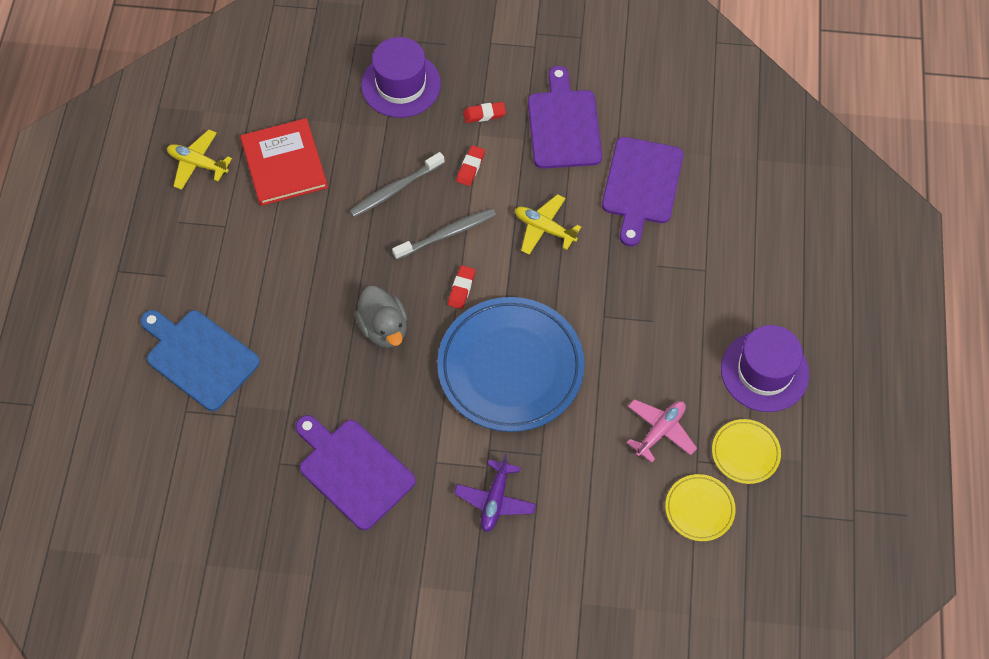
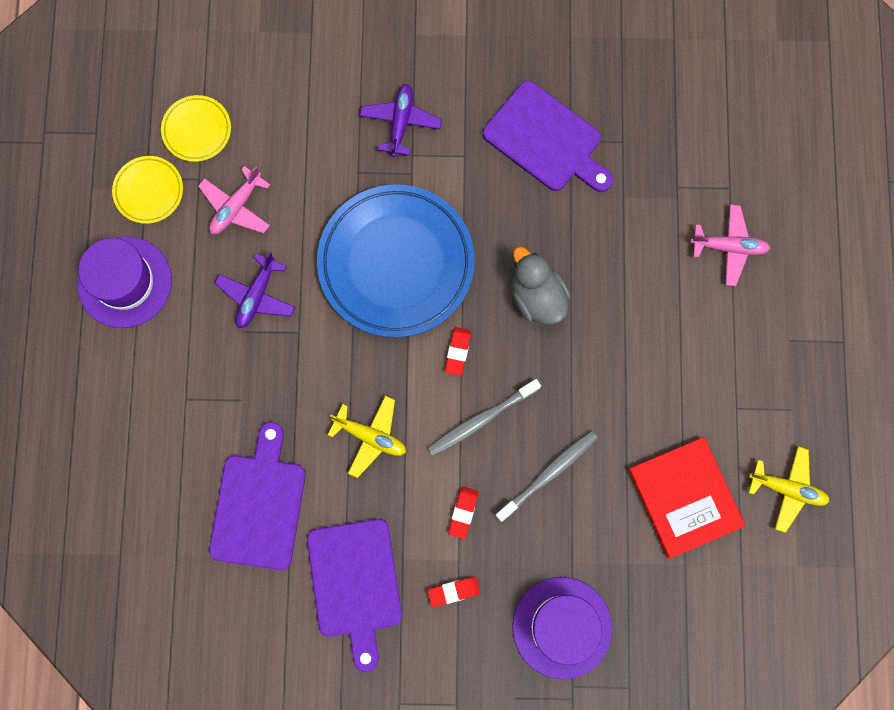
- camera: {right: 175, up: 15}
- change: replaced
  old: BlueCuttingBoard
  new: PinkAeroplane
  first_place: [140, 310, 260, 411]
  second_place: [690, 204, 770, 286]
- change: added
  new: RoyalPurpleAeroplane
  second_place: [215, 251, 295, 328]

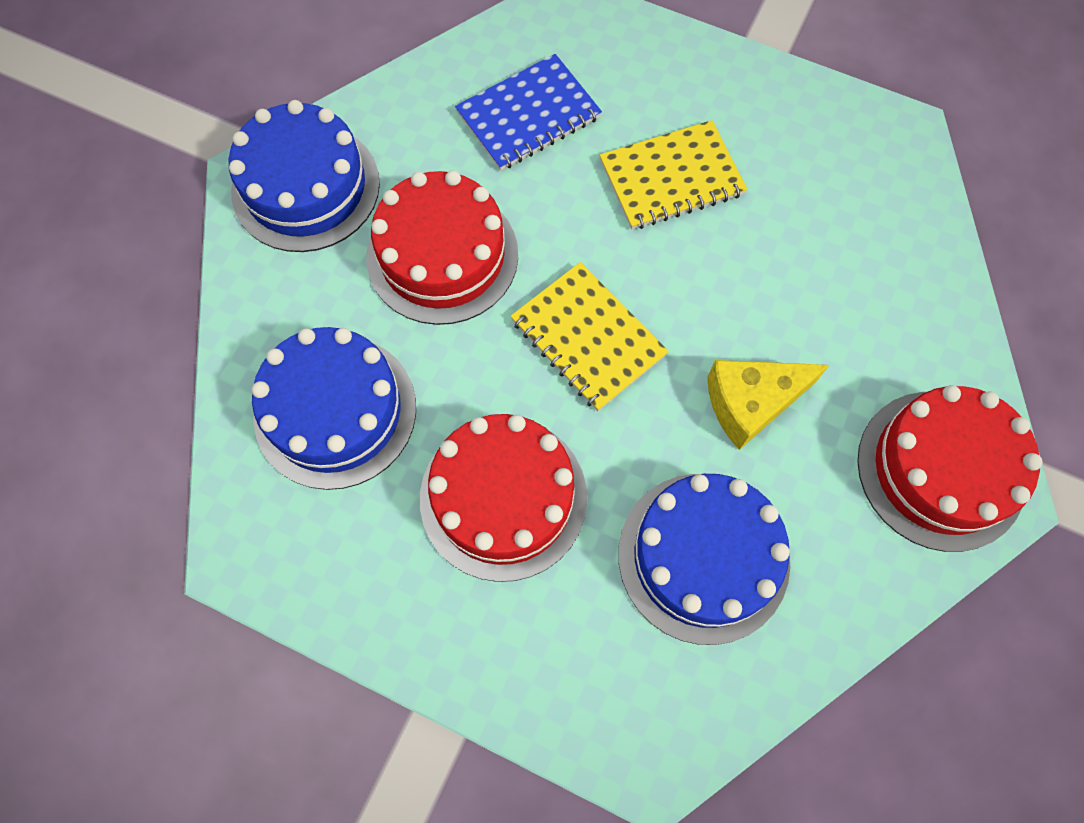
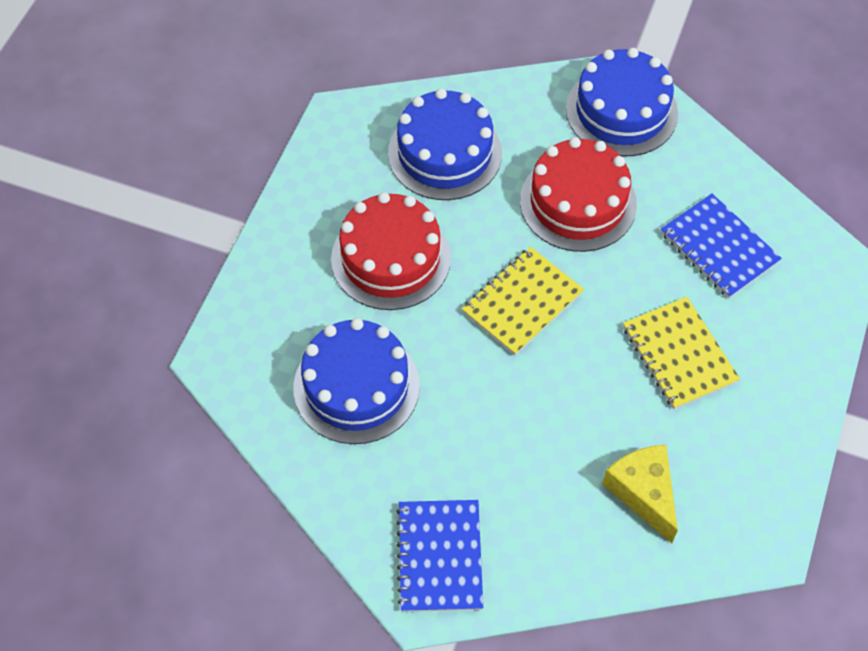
- camera: {right: 85, up: -10}
- change: moved
  old: YellowCheeseWedge
  first_place: [707, 360, 829, 450]
  second_place: [602, 445, 678, 543]
- change: replaced
  old: RedCake
  new: BlueNotepad
  first_place: [857, 385, 1042, 552]
  second_place: [396, 500, 483, 612]

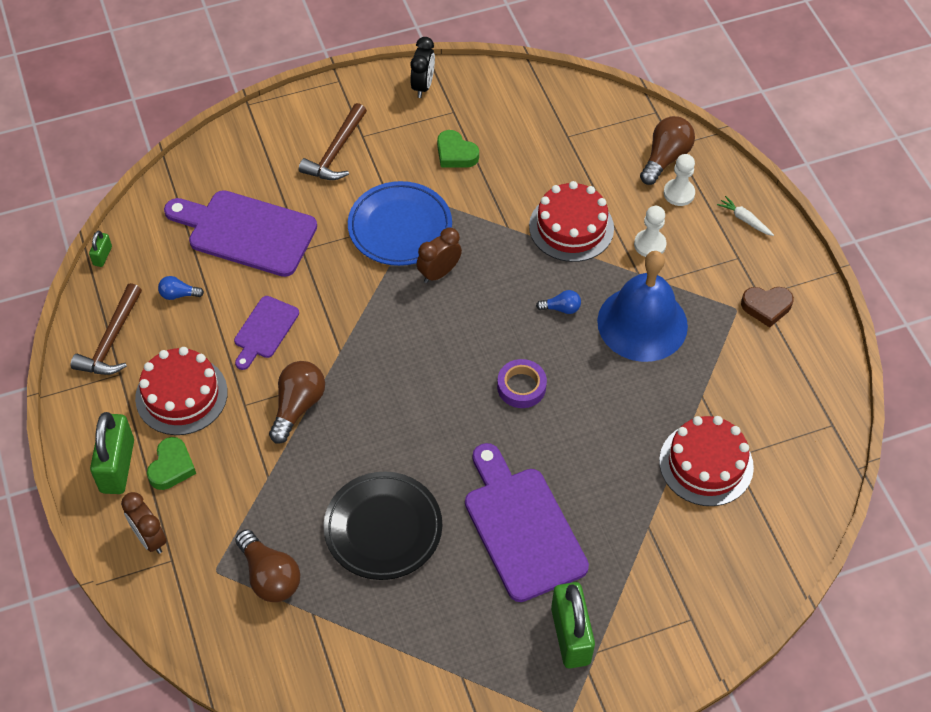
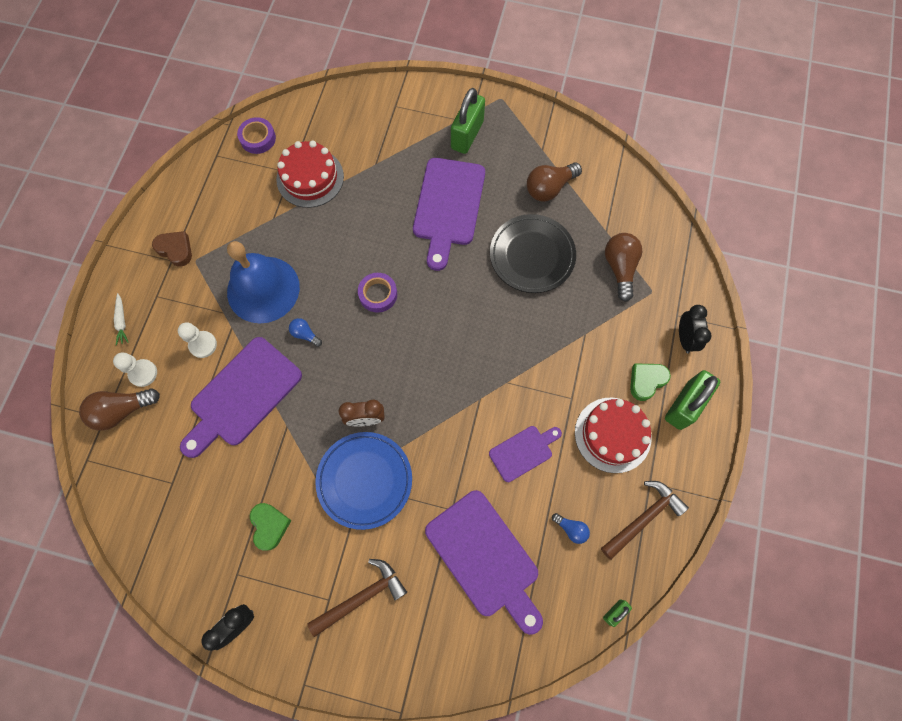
- camera: {right: -145, up: 15}
- change: recoloured
  old: RussetBedsideClock
  new: EbonyBedsideClock
  first_place: [121, 492, 167, 554]
  second_place: [679, 305, 711, 354]
- change: moved
  old: RussetBulb
  first_place: [269, 361, 325, 444]
  second_place: [527, 162, 582, 201]
- change: replaced
  old: RedCake
  new: RoyalPurpleCuttingBoard
  first_place: [529, 181, 614, 262]
  second_place: [180, 337, 302, 458]
- change: added
  new: RoyalPurpleRollOfTape
  second_place: [237, 117, 276, 154]

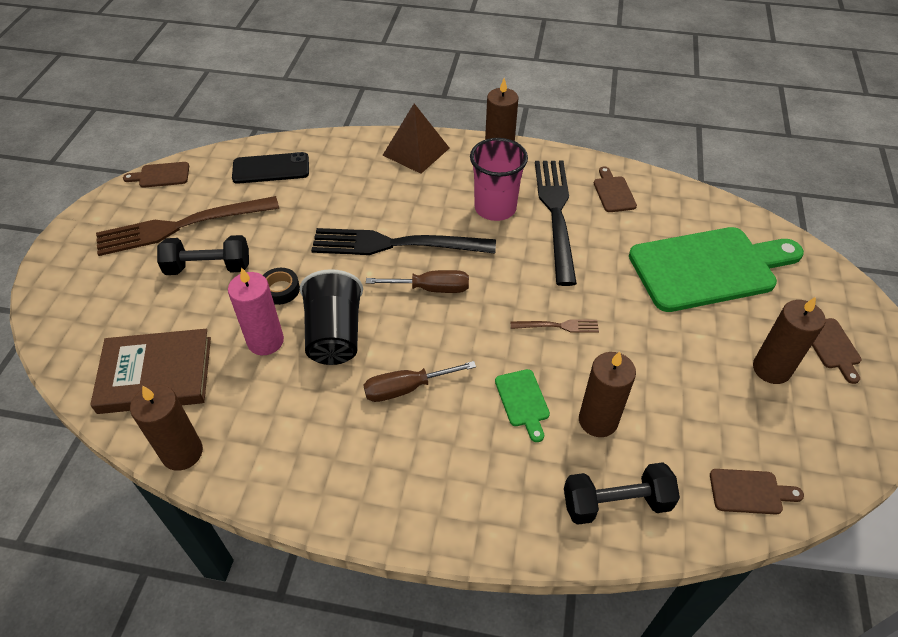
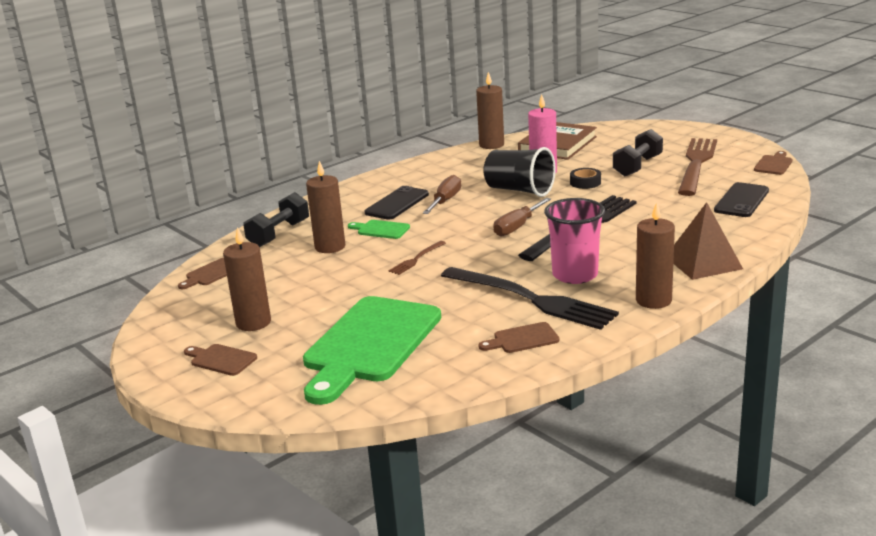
- camera: {right: 130, up: -25}
- change: turned
  old: RussetCuttingBoard
  first_place: [594, 167, 637, 212]
  second_place: [478, 322, 560, 353]
  degrees: 135
- change: added
  new: EbonyPhone
  second_place: [364, 186, 429, 220]

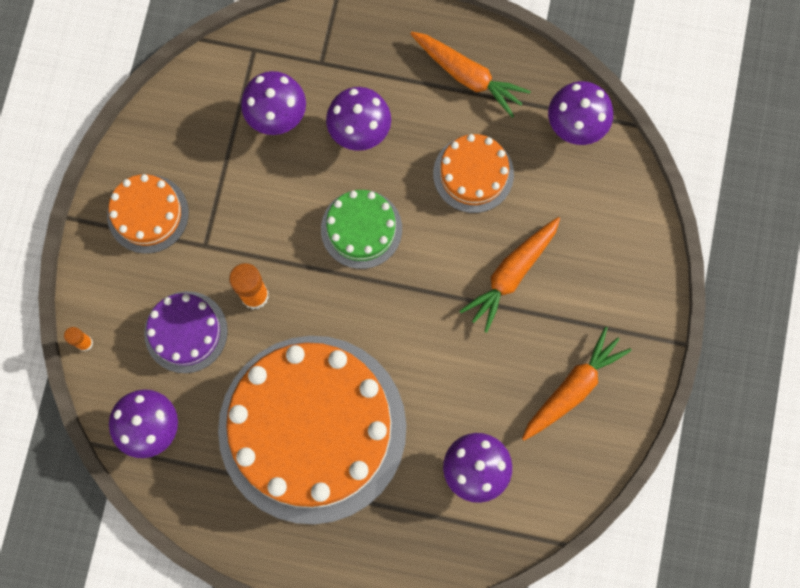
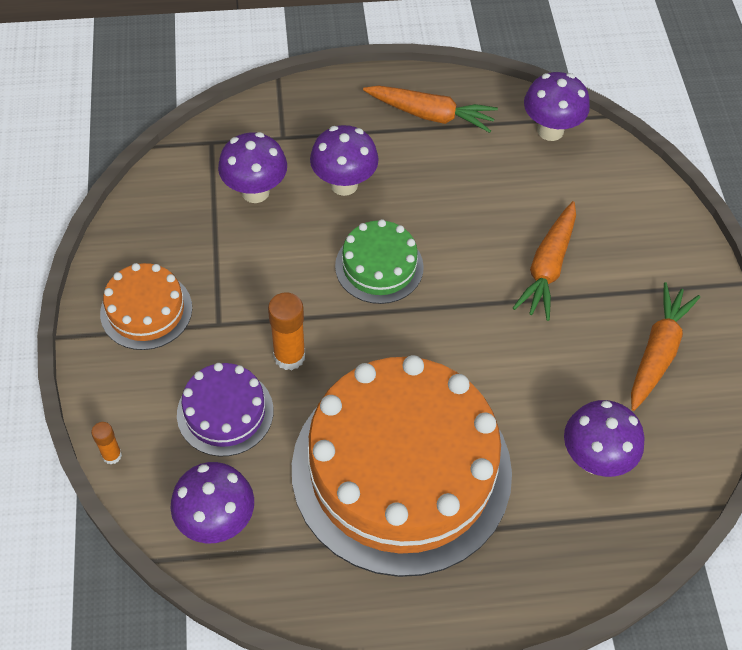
- camera: {right: -20, up: -20}
- change: removed
  old: BrightOrangeCake
  first_place: [433, 134, 514, 213]

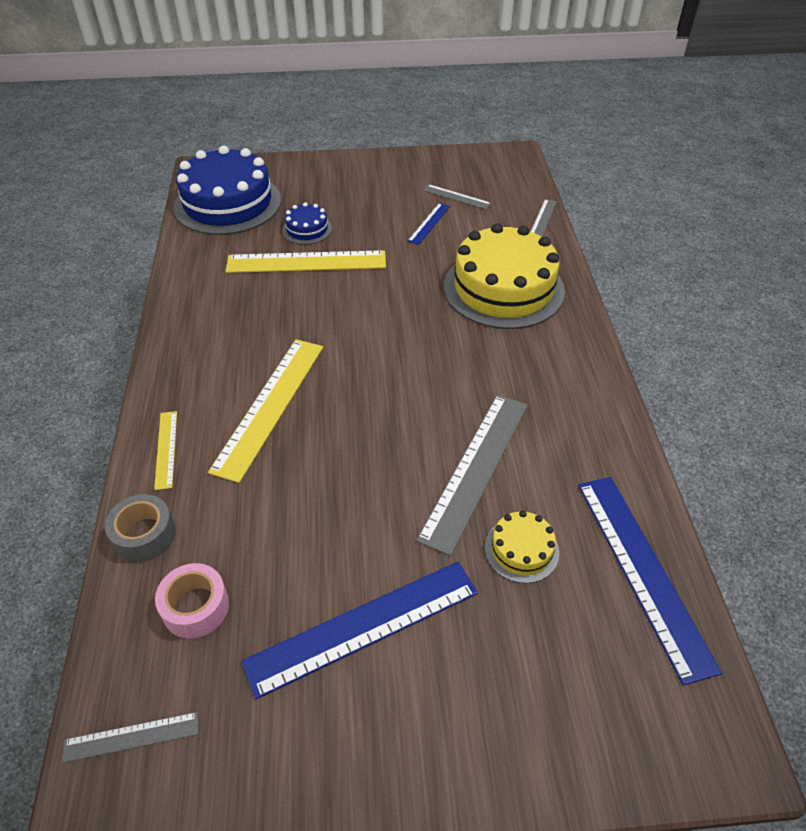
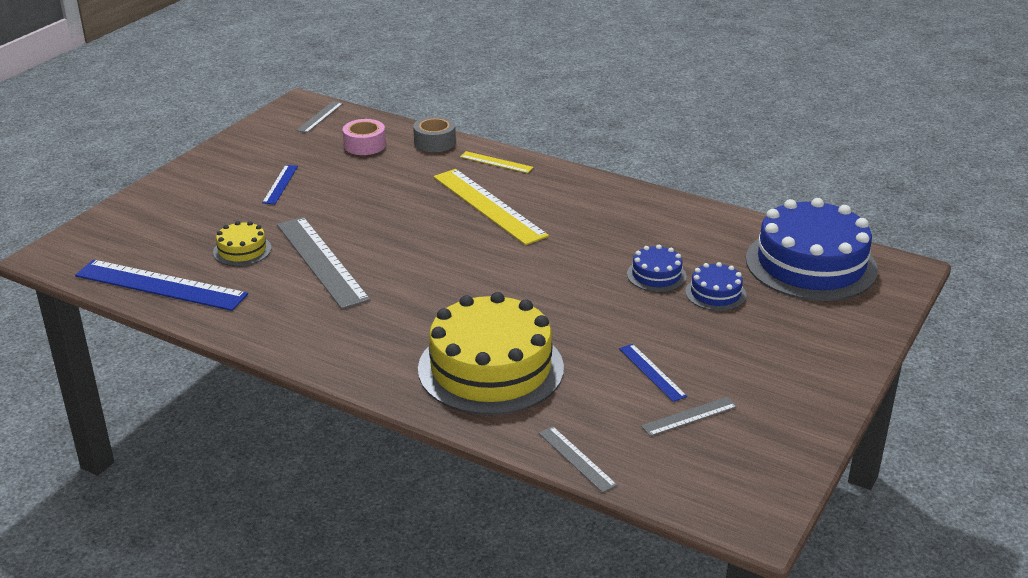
- camera: {right: 125, up: -15}
- change: replaced
  old: YellowMeasuringStick
  new: BlueCake
  first_place: [225, 250, 386, 273]
  second_place: [627, 245, 687, 292]
- change: resized
  old: BlueMeasuringStick
  first_place: [241, 562, 478, 699]
  second_place: [262, 165, 298, 204]
  factor: 0.49

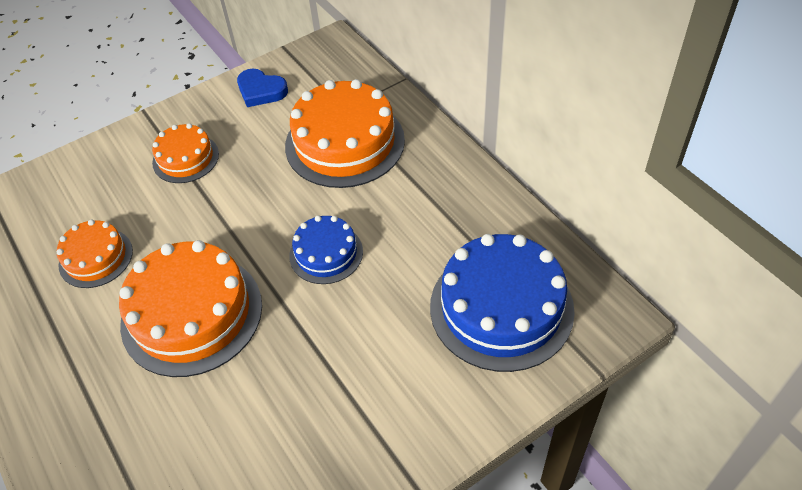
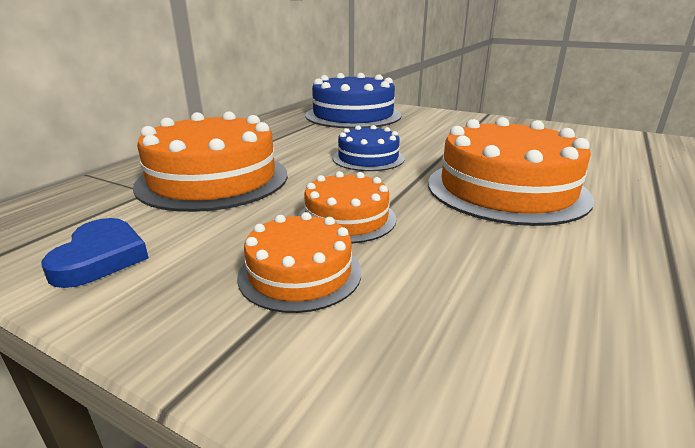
- camera: {right: -120, up: -25}
- change: moved
  old: BrightOrangeCake
  first_place: [57, 219, 133, 288]
  second_place: [298, 171, 396, 243]

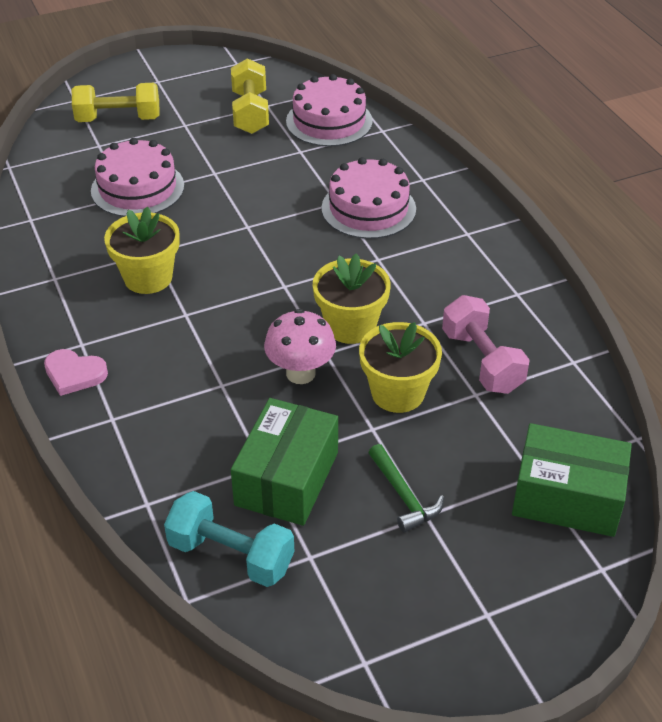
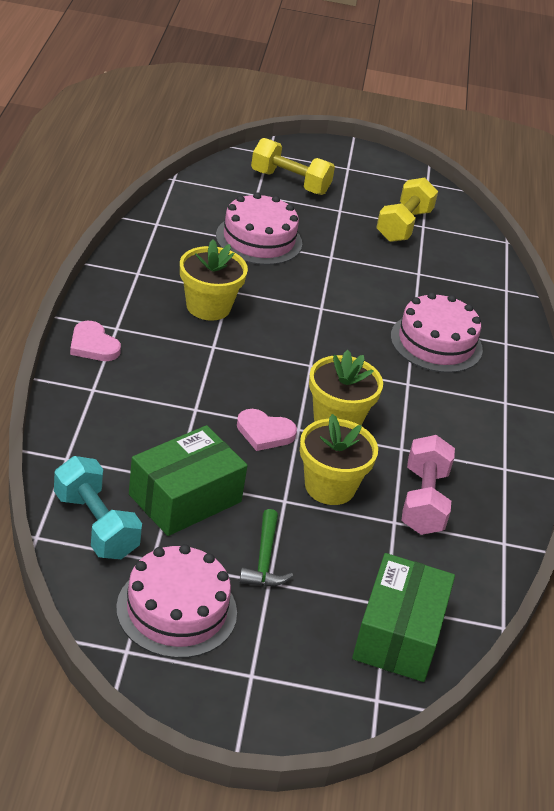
- camera: {right: 25, up: -5}
- change: replaced
  old: PinkFungus
  new: PinkHeartShape
  first_place: [264, 309, 336, 384]
  second_place: [237, 409, 297, 451]
- change: moved
  old: PinkCake
  first_place: [286, 74, 373, 147]
  second_place: [116, 544, 237, 658]
- change: turned
  old: EmeraldParcel
  first_place: [512, 423, 632, 537]
  second_place: [352, 553, 455, 682]
  degrees: 60

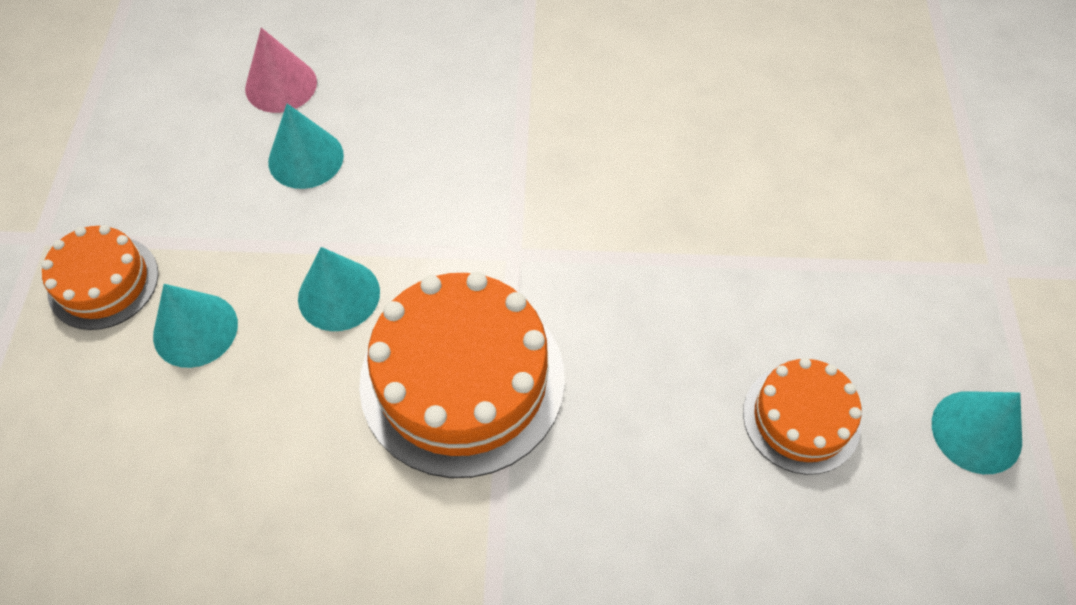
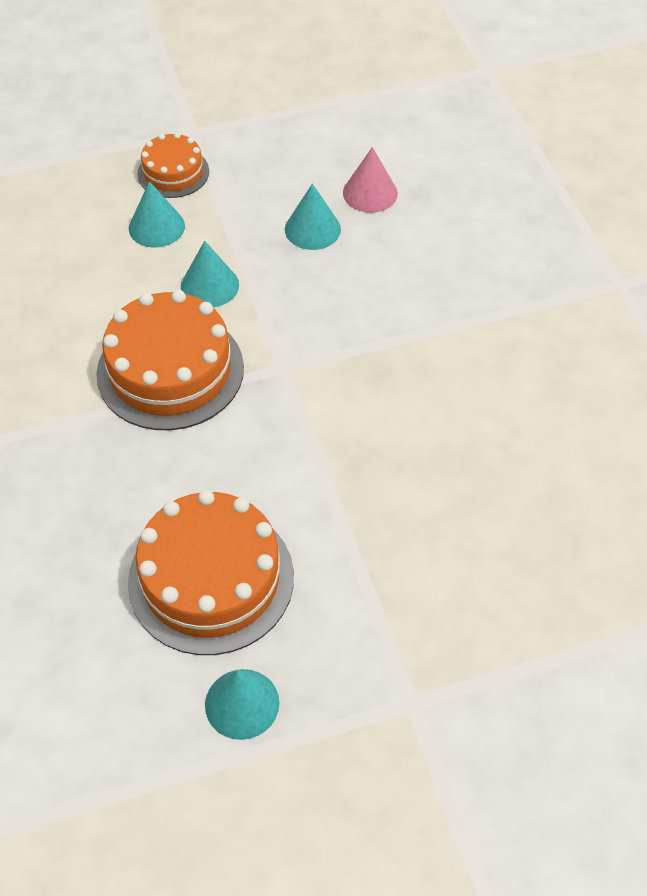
- camera: {right: 70, up: -5}
- change: resized
  old: BrightOrangeCake
  first_place: [743, 358, 862, 475]
  second_place: [128, 490, 294, 655]
  factor: 1.8

